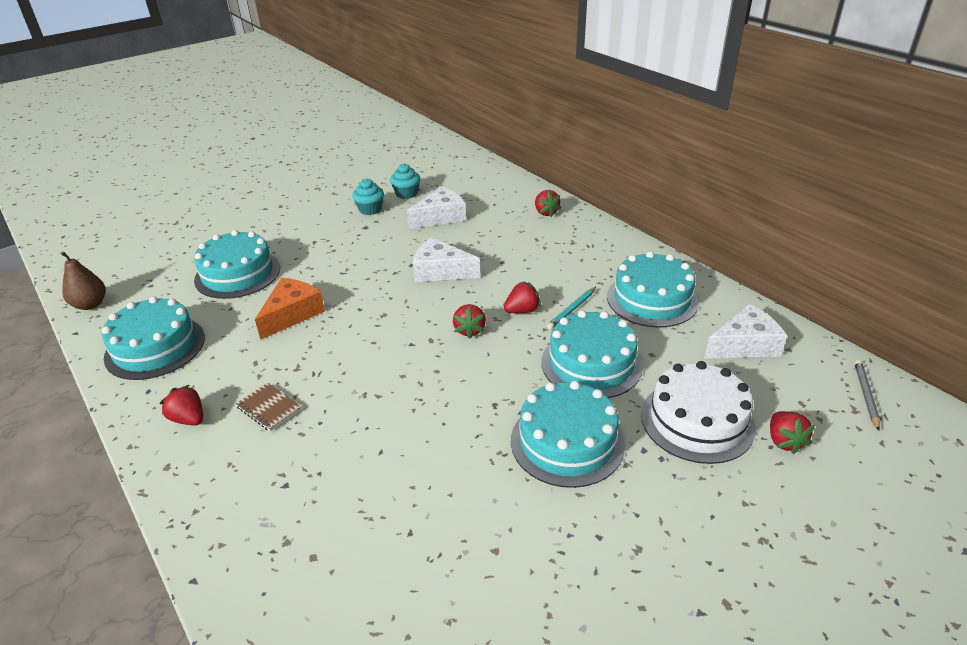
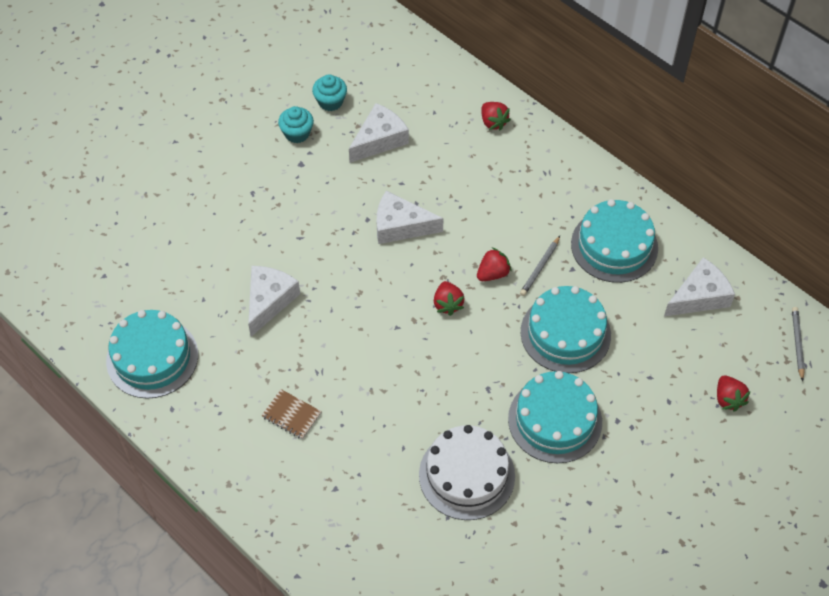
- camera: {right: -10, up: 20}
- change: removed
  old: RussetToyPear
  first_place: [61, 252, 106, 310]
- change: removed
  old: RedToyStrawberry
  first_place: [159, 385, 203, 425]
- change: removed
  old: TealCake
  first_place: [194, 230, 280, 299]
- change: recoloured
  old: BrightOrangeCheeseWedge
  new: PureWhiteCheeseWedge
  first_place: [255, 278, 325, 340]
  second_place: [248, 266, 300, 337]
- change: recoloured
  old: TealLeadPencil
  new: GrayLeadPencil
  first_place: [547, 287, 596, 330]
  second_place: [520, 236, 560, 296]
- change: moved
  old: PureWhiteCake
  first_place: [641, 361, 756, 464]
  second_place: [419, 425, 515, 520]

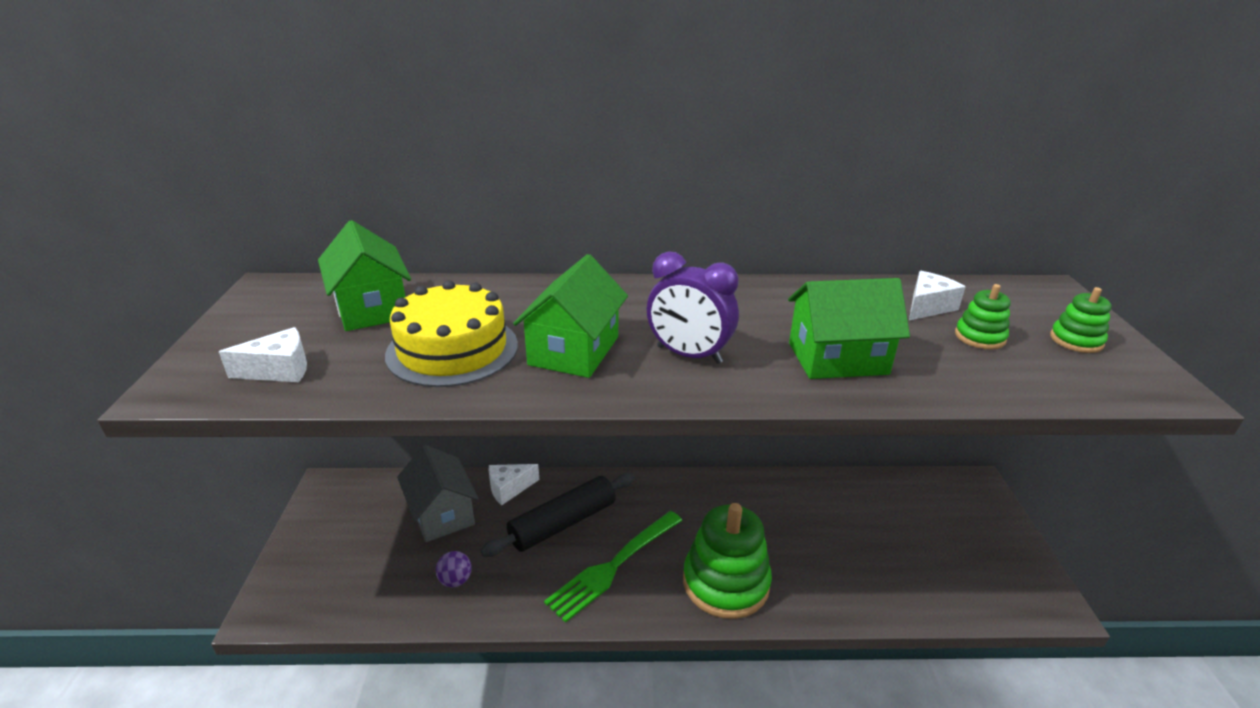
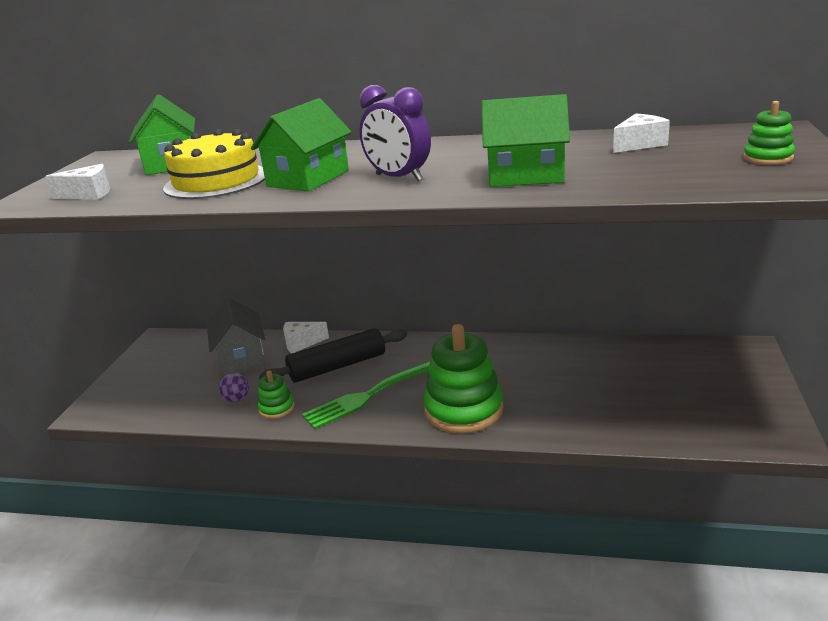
- camera: {right: 15, up: -5}
- change: moved
  old: EmeraldStackingToy
  first_place: [955, 284, 1011, 350]
  second_place: [257, 370, 295, 419]

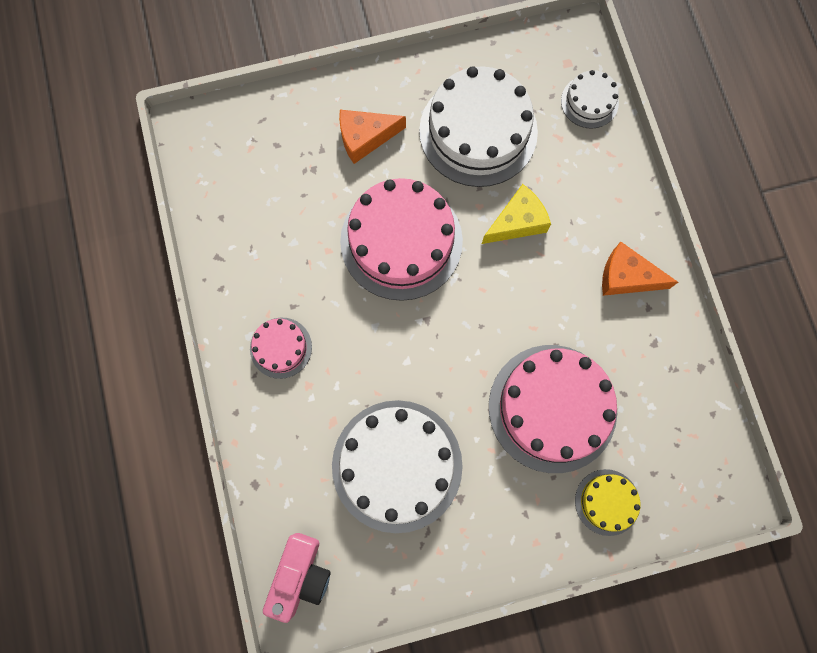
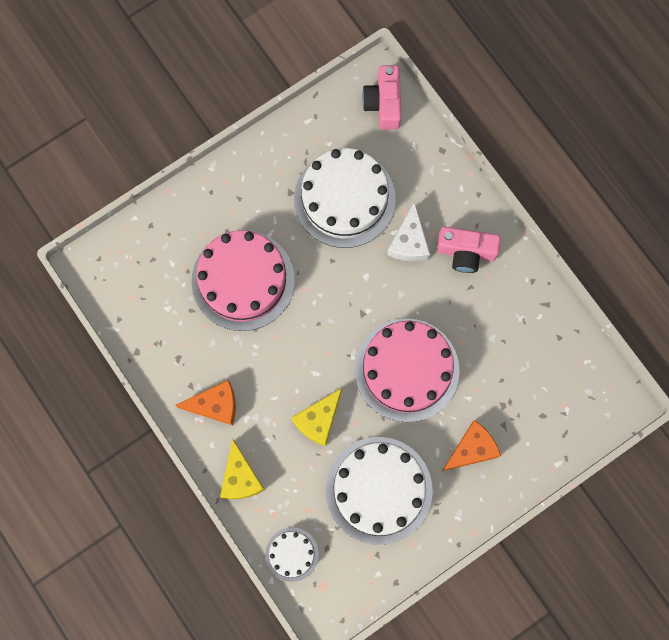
- camera: {right: 160, up: 0}
- change: replaced
  old: PinkCake
  new: PinkCompactCamera
  first_place: [250, 318, 312, 379]
  second_place: [437, 227, 501, 273]
- change: removed
  old: YellowCake
  first_place: [575, 469, 641, 536]
- change: added
  new: YellowCheeseWedge
  second_place: [220, 438, 265, 499]
- change: added
  new: PureWhiteCheeseWedge
  second_place: [387, 202, 430, 262]

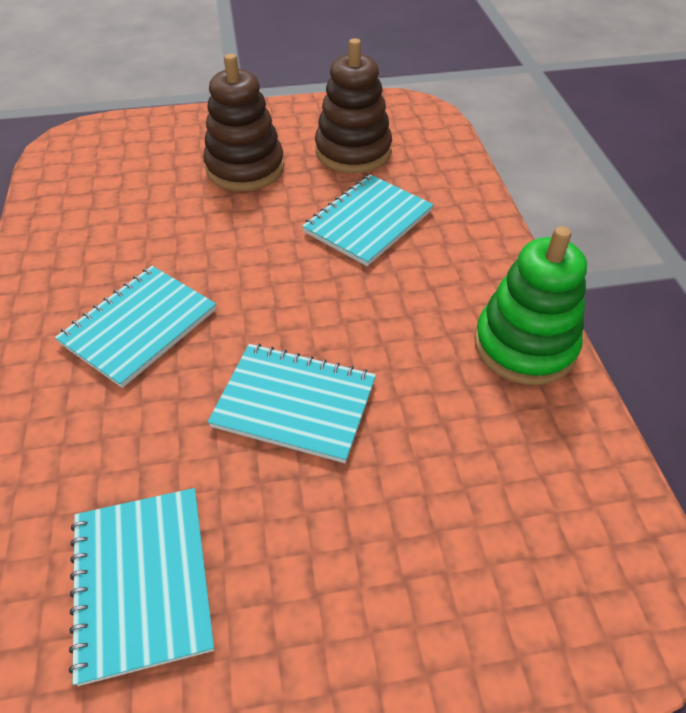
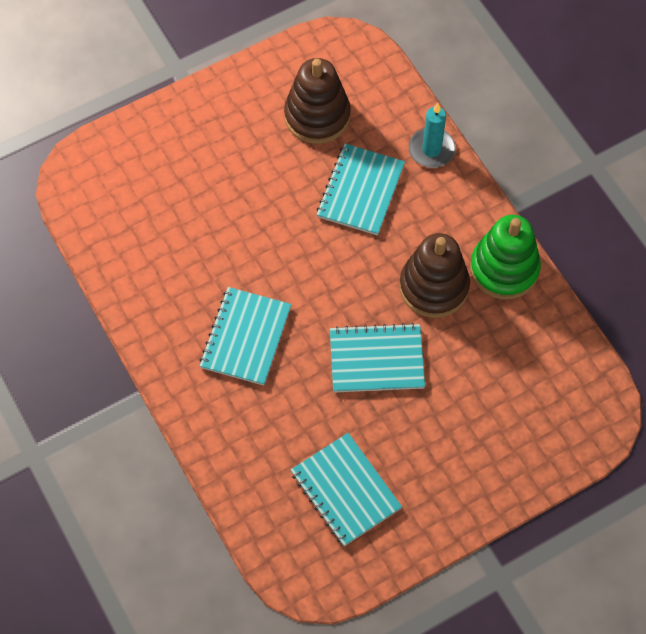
- camera: {right: -20, up: 15}
- change: moved
  old: RussetStackingToy
  first_place: [203, 54, 284, 191]
  second_place: [399, 233, 470, 318]
- change: added
  new: TealWaxCandle
  second_place: [409, 103, 456, 168]

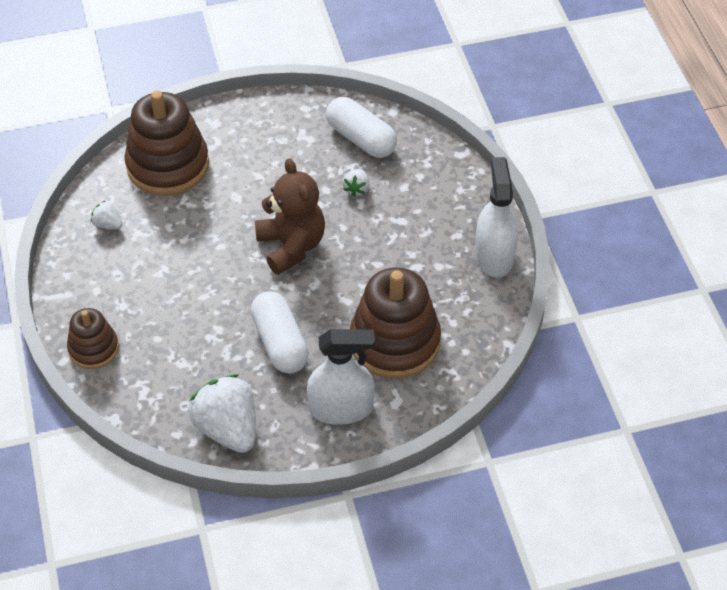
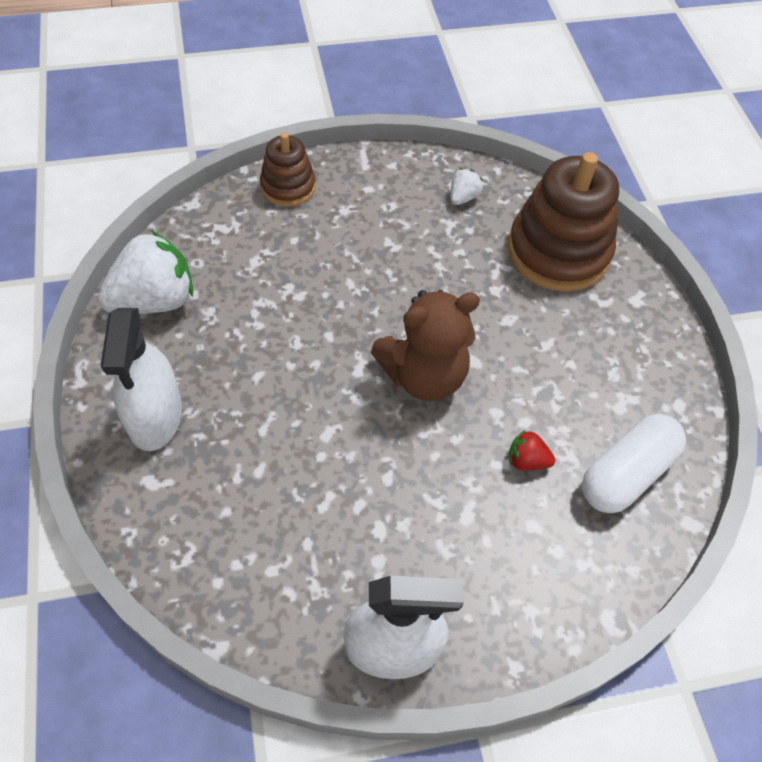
- camera: {right: 90, up: 5}
- change: removed
  old: PureWhitePill
  first_place: [251, 291, 309, 373]
- change: recoloured
  old: PureWhiteToyStrawberry
  new: RedToyStrawberry
  first_place: [342, 169, 369, 197]
  second_place: [509, 430, 555, 470]
- change: removed
  old: RussetStackingToy
  first_place: [350, 267, 441, 379]

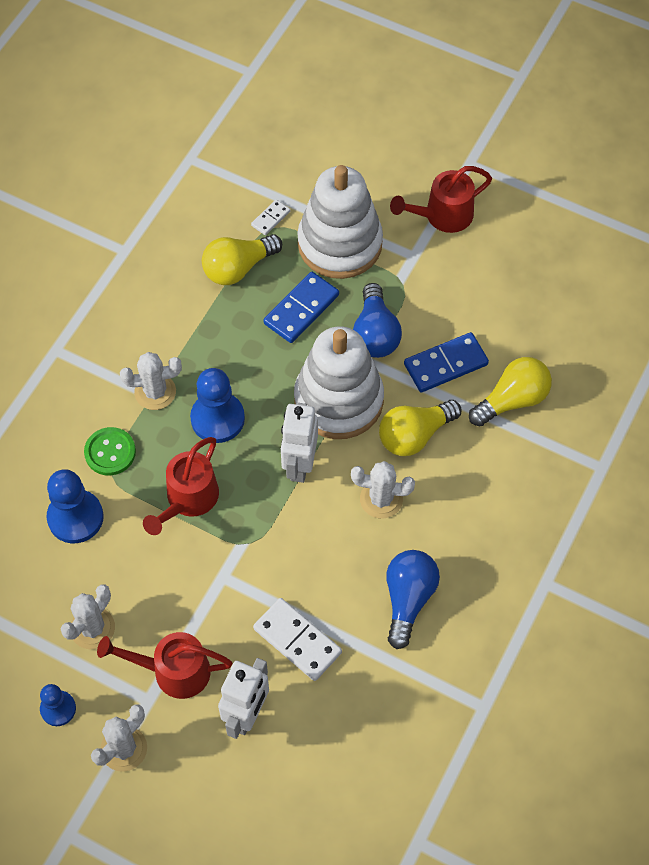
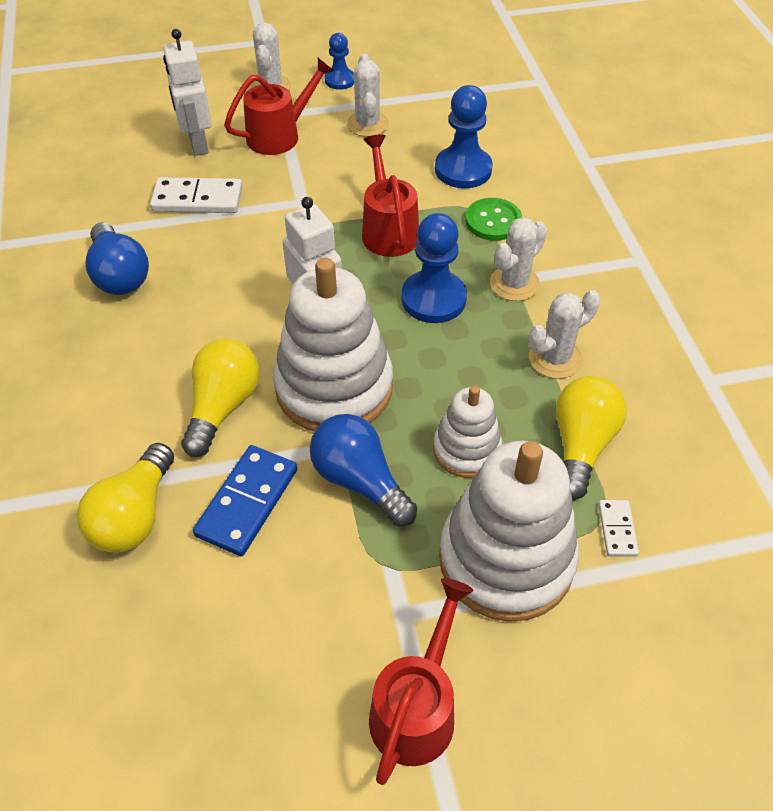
- camera: {right: 140, up: -10}
- change: replaced
  old: BlueDominoTile
  new: PureWhiteStackingToy
  first_place: [263, 272, 339, 343]
  second_place: [433, 386, 502, 478]
- change: moved
  old: PureWhiteCactus
  first_place: [351, 461, 415, 518]
  second_place: [529, 290, 600, 379]

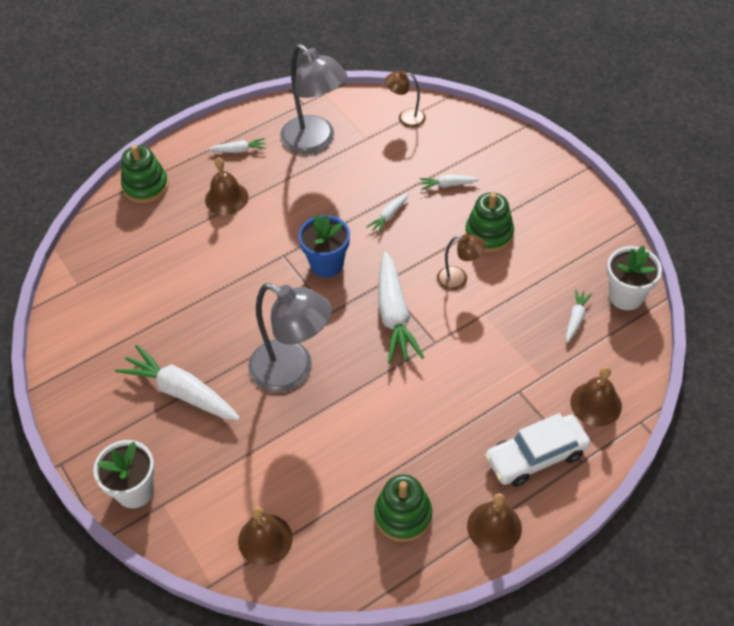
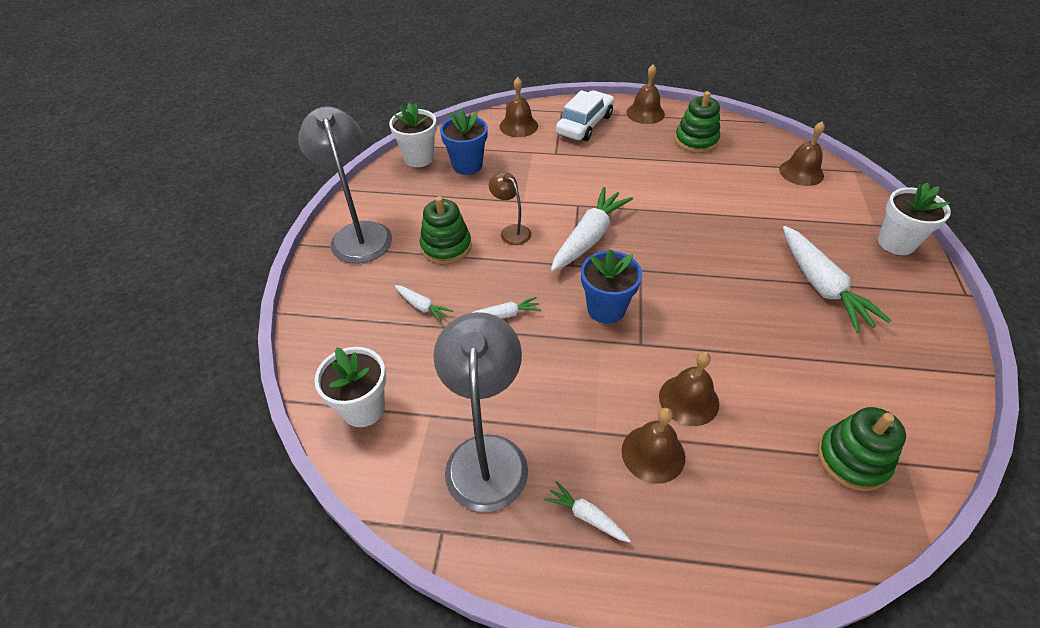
- camera: {right: -140, up: -5}
- change: moved
  old: EmeraldStackingToy
  first_place: [121, 145, 169, 203]
  second_place: [817, 407, 906, 491]
- change: moved
  old: GrayReadingLamp
  first_place: [248, 283, 332, 392]
  second_place: [298, 106, 392, 263]
- change: replaced
  old: RussetReadingLamp
  new: PureWhiteFlowerPot
  first_place: [385, 71, 426, 128]
  second_place: [314, 347, 386, 427]
- change: turned
  old: PureWhiteCar
  first_place: [485, 413, 590, 487]
  second_place: [556, 90, 614, 141]
  degrees: -75
- change: replaced
  old: PureWhiteRootVegetable
  new: BlueFlowerPot
  first_place: [566, 289, 592, 342]
  second_place: [440, 109, 488, 175]
- change: added
  new: RussetBell
  second_place: [659, 352, 719, 426]

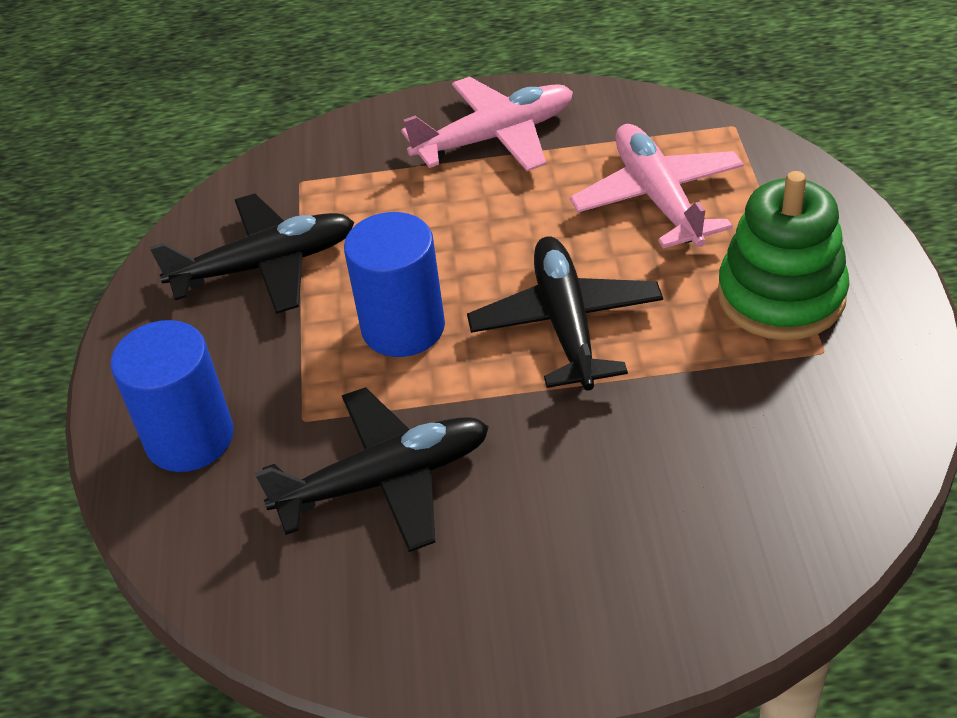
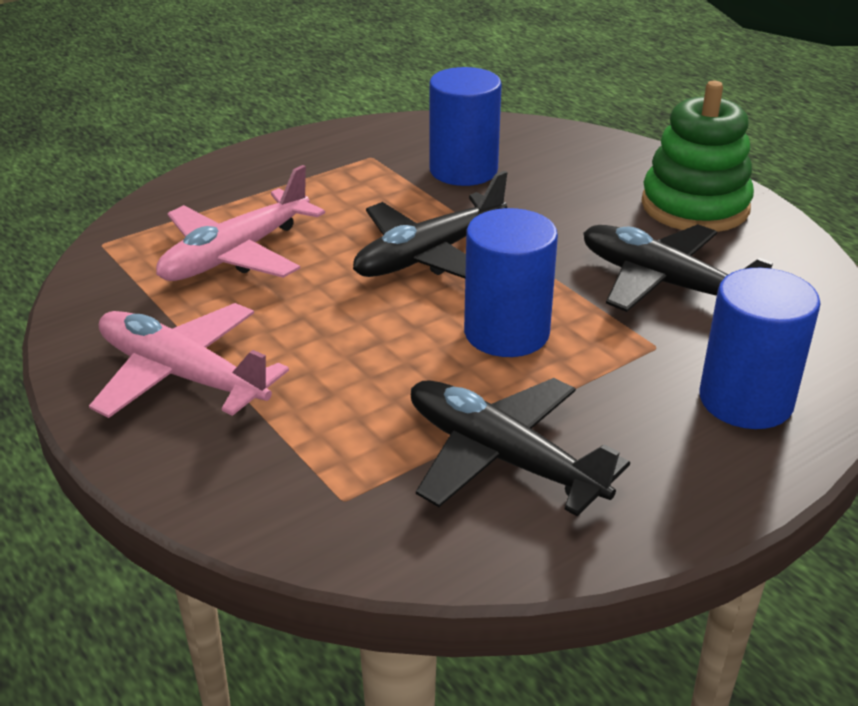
- camera: {right: -125, up: -10}
- change: moved
  old: EmeraldStackingToy
  first_place: [718, 171, 849, 340]
  second_place: [641, 81, 754, 232]
- change: added
  new: BlueCylinder
  second_place: [429, 67, 502, 186]

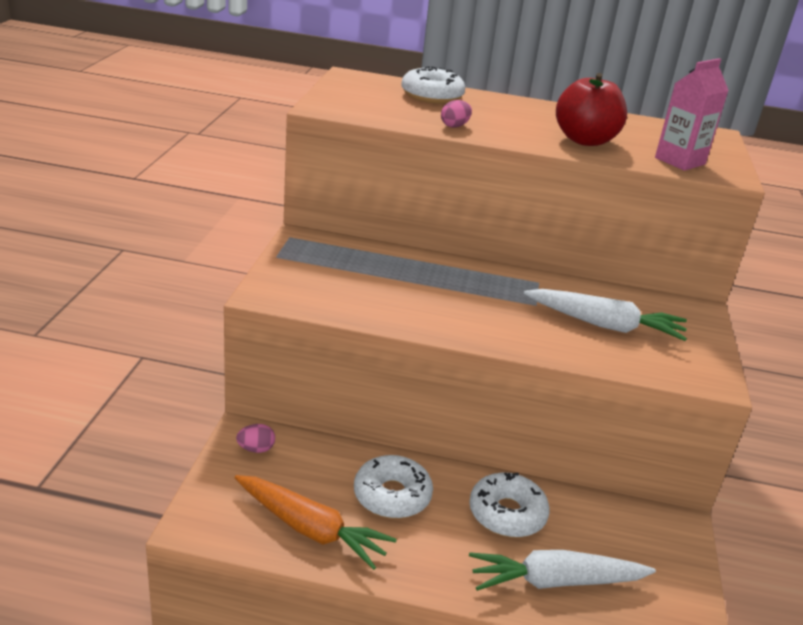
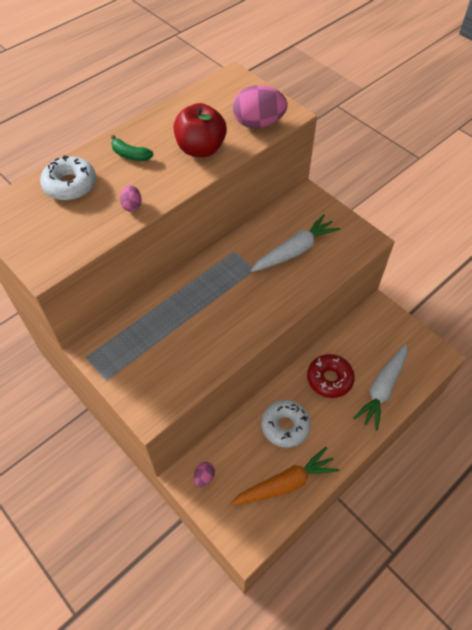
- camera: {right: -50, up: 25}
- change: recoloured
  old: PureWhiteDoughnut
  new: RedDoughnut
  first_place: [469, 473, 550, 538]
  second_place: [307, 354, 355, 398]
- change: replaced
  old: PinkMilkCarton
  new: PinkEgg
  first_place: [655, 58, 729, 171]
  second_place: [233, 85, 288, 129]
- change: added
  new: EmeraldBanana
  second_place: [111, 135, 153, 161]

